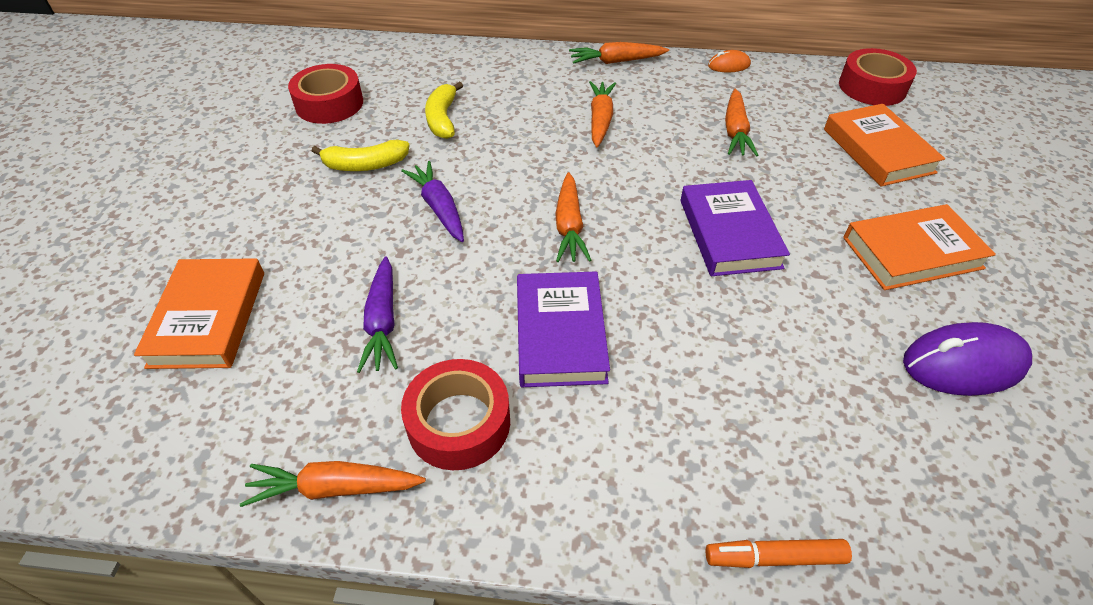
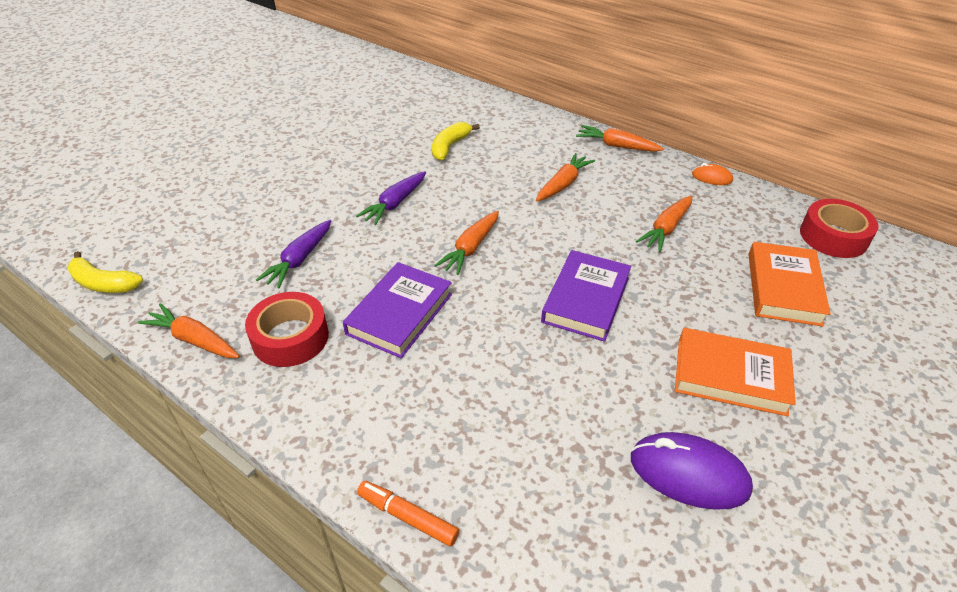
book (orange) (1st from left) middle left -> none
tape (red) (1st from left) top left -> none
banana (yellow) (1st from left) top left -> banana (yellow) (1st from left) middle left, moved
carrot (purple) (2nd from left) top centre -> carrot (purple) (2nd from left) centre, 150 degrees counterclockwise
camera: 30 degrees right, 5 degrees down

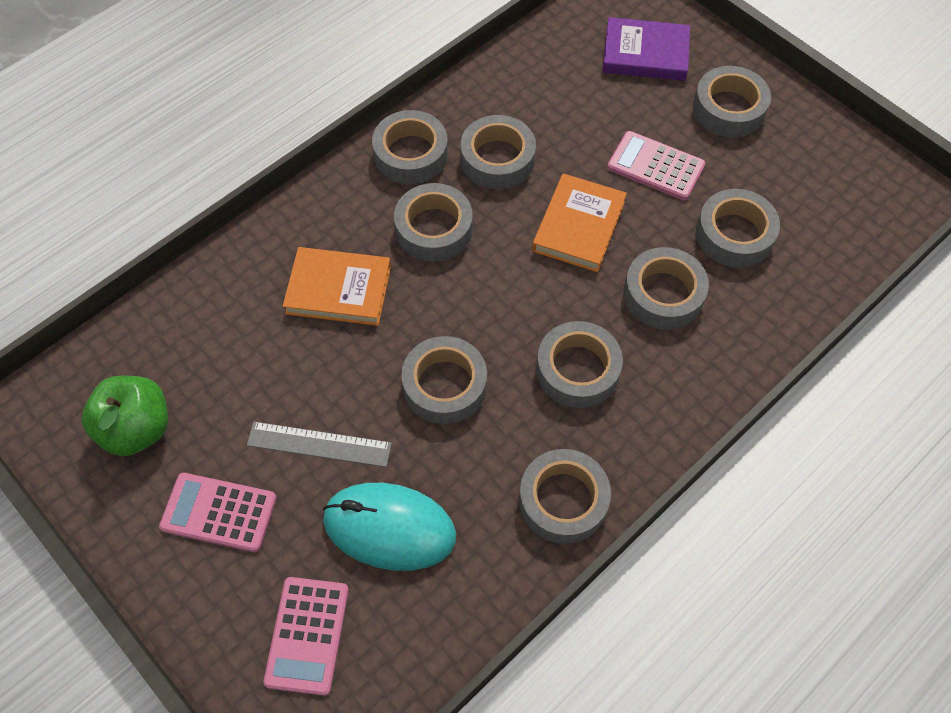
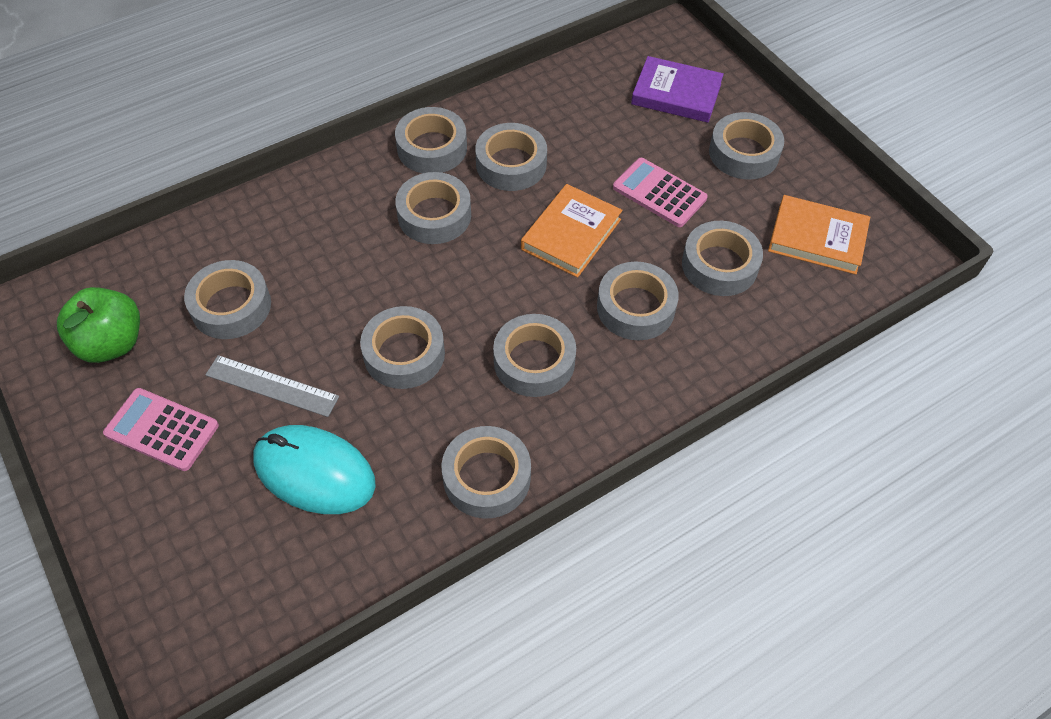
calculator (pink) (2nd from left) bottom left -> none
book (orange) (1st from left in the first image) centre -> book (orange) (2nd from left) top right, moved
none -> tape (grey) (1st from left) middle left
camera: 10 degrees right, 5 degrees down

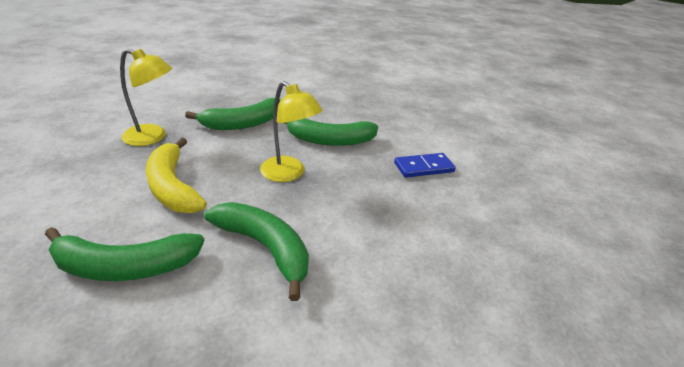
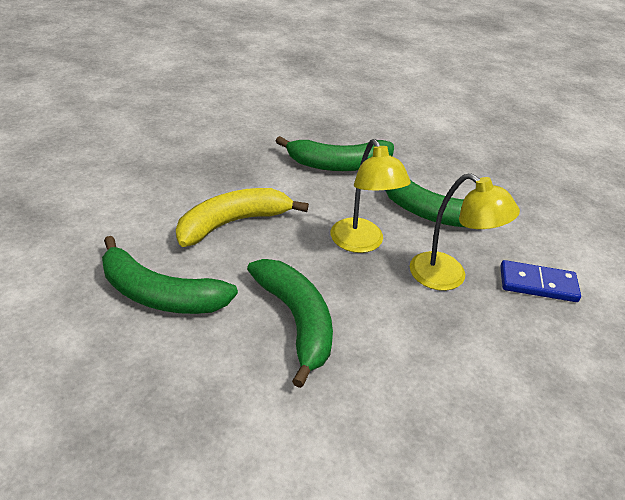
lamp (yellow) (1st from left in the first image) top left -> lamp (yellow) (2nd from left) middle right, moved
banana (yellow) middle left -> banana (yellow) centre, 60 degrees clockwise
camera: 25 degrees right, 5 degrees up

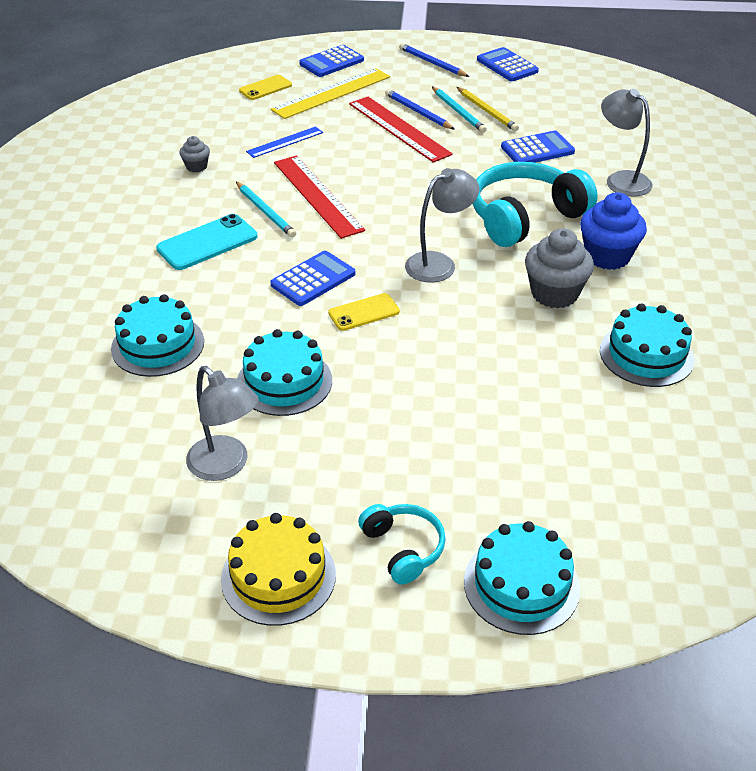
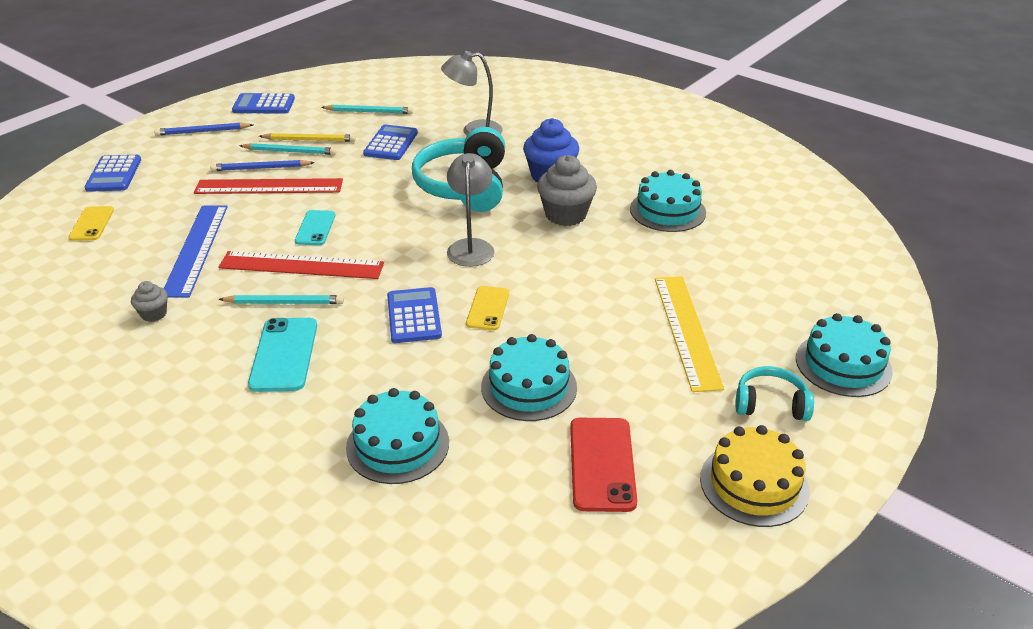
lamp (grey) (1st from left) middle left -> phone (red) bottom centre
ruler (blue) top centre -> ruler (blue) middle left, x1.74
ruler (yellow) top centre -> ruler (yellow) middle right, moved
none -> phone (turquoise) (2nd from left) middle left
none -> pencil (turquoise) (3rd from left) top centre
camera: 55 degrees left, 5 degrees down

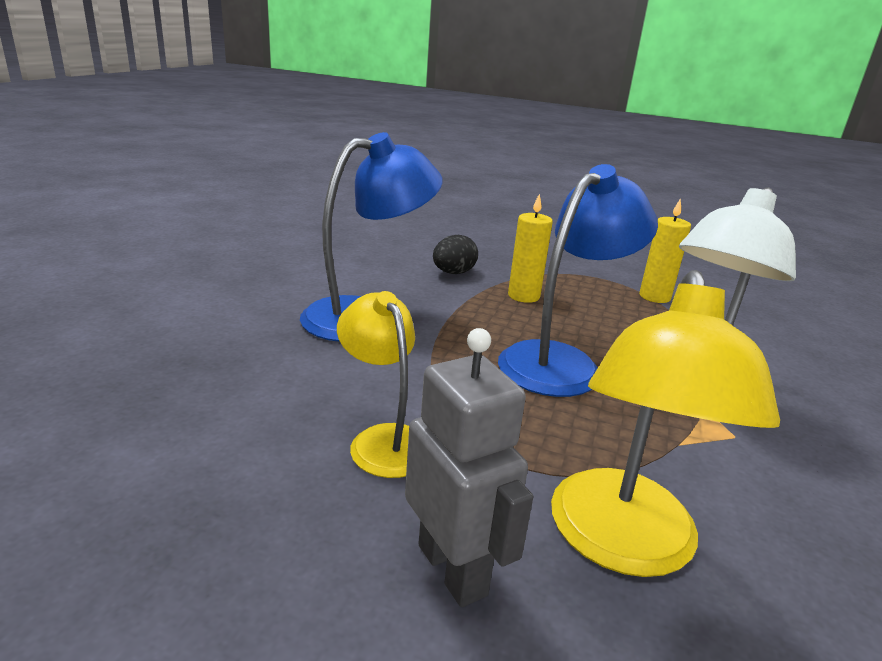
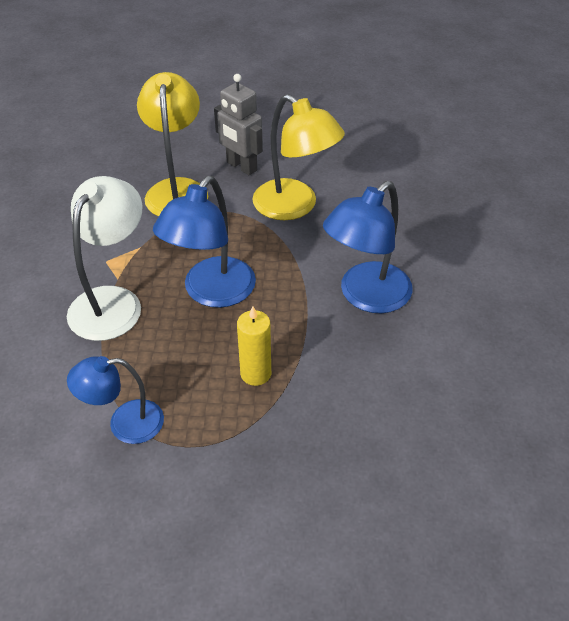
lamp (yellow) (1st from left in the first image) centre -> lamp (yellow) (2nd from left) top centre, x1.56
egg (black) centre -> none
candle (yellow) (2nd from left) middle right -> lamp (blue) (1st from left) middle left
camera: 165 degrees right, 20 degrees up

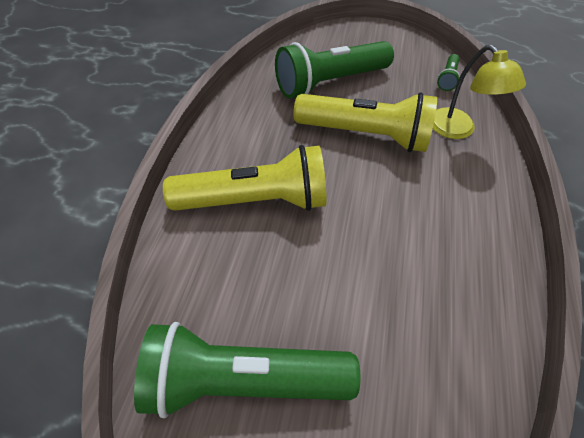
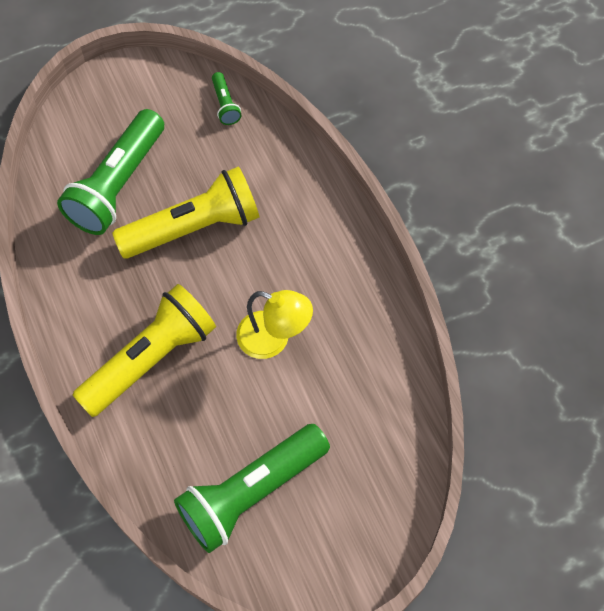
lamp (yellow) top right -> lamp (yellow) centre, moved
camera: 35 degrees left, 10 degrees up

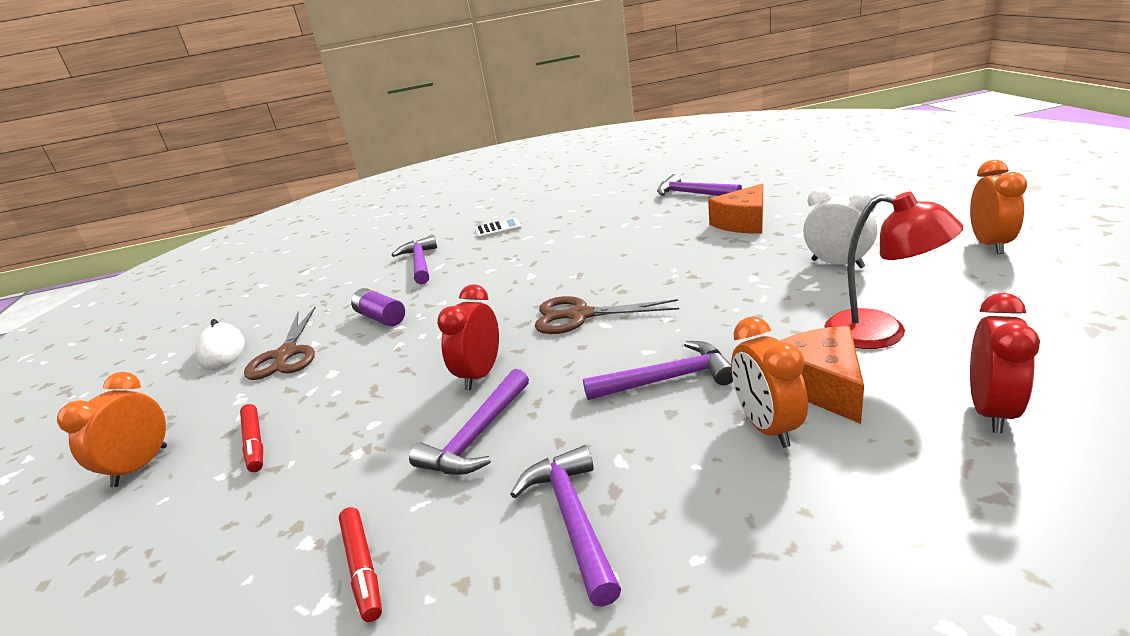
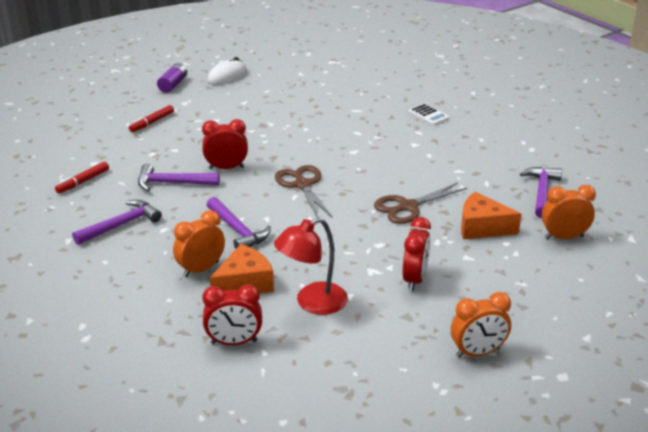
clock (orange) (1st from left in the first image) bottom left -> clock (orange) (3rd from left) middle right, moved
scissors (brown) (1st from left in the first image) middle left -> scissors (brown) (2nd from left) centre, moved
battery (purple) centre -> battery (purple) top left, moved
hammer (purple) (1st from left) centre -> none
clock (white) middle right -> clock (red) (3rd from left) centre
lamp (red) middle right -> lamp (red) centre, 45 degrees clockwise
camera: 60 degrees right, 5 degrees up

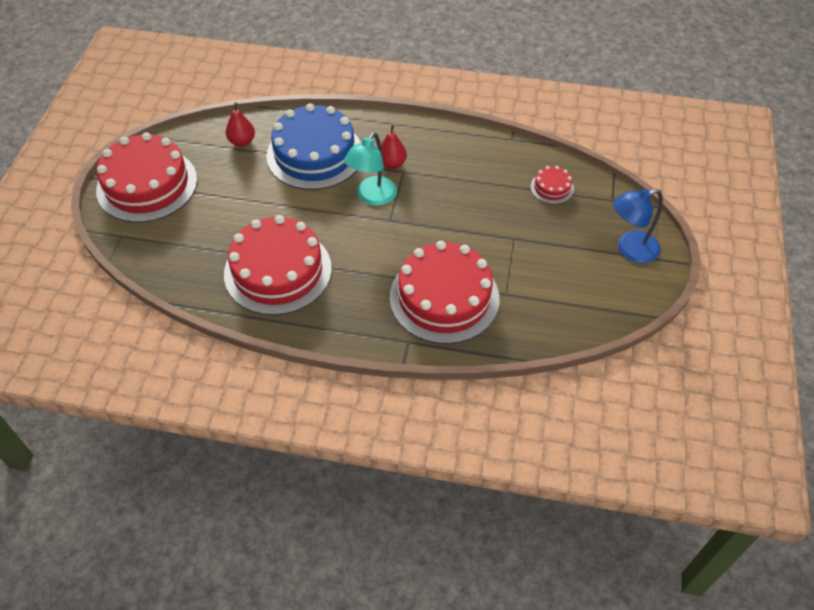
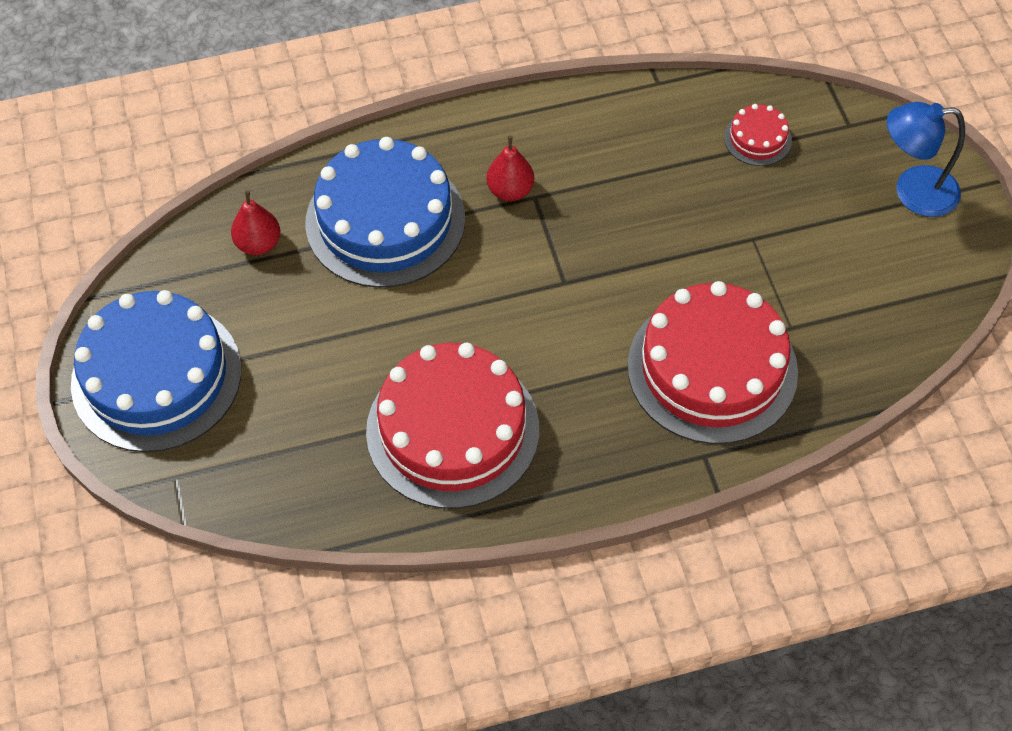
cake (red) (1st from left) top left -> cake (blue) (1st from left) middle left
lamp (turquoise) top centre -> none
lamp (blue) middle right -> lamp (blue) top right, 45 degrees clockwise
camera: 25 degrees left, 5 degrees up

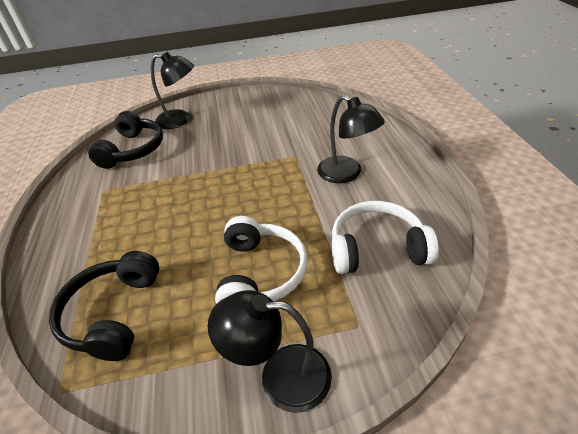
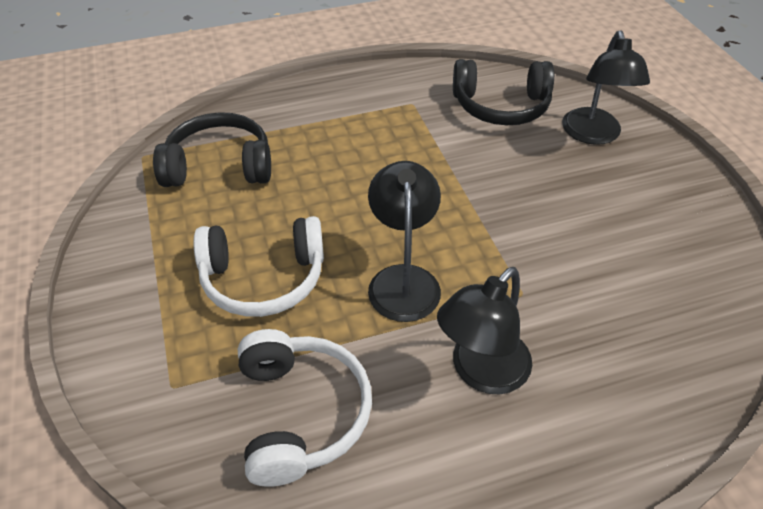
lamp (black) (2nd from left in the first image) bottom centre -> lamp (black) (1st from left) centre, moved
camera: 80 degrees right, 5 degrees up

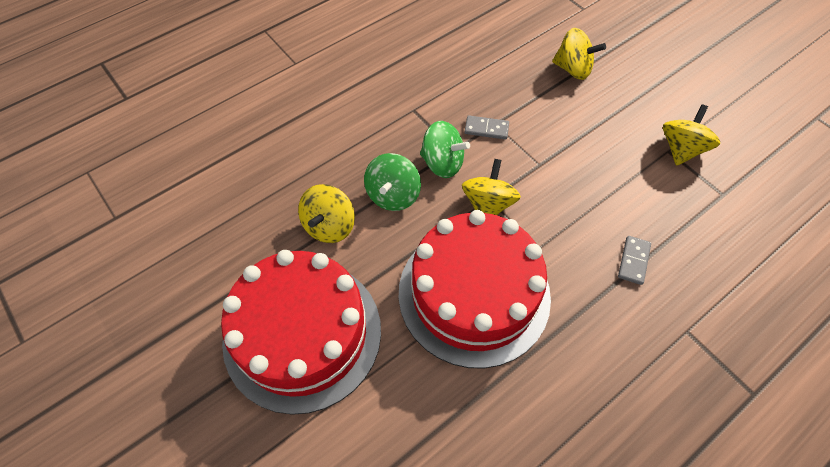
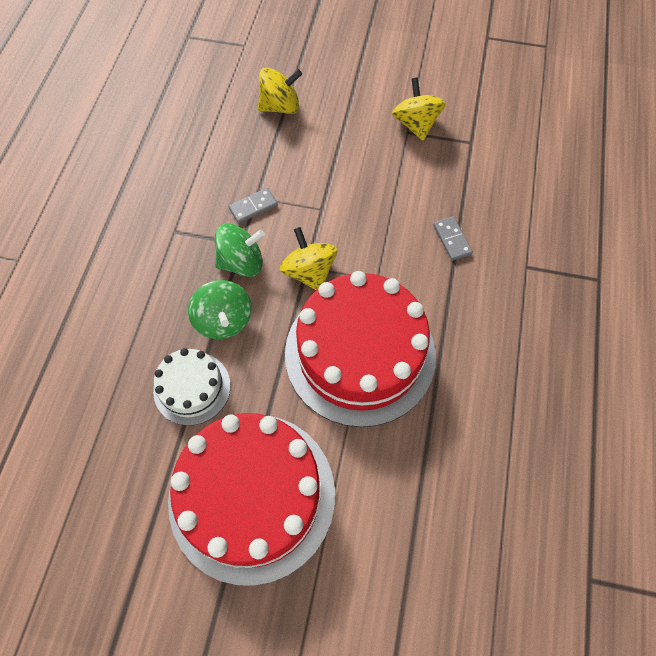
spinning top (yellow) (1st from left) centre -> cake (white) middle left
camera: 40 degrees left, 5 degrees up

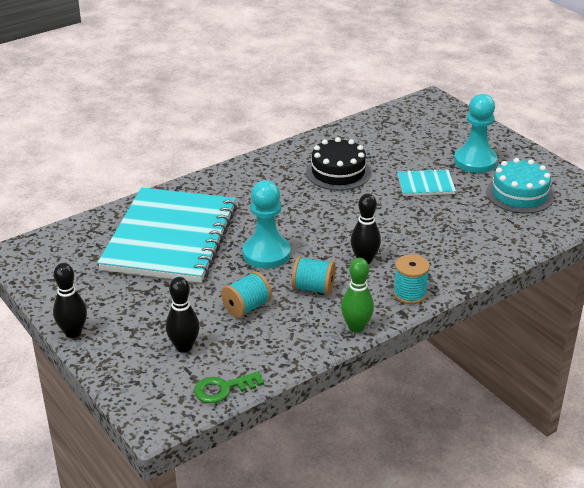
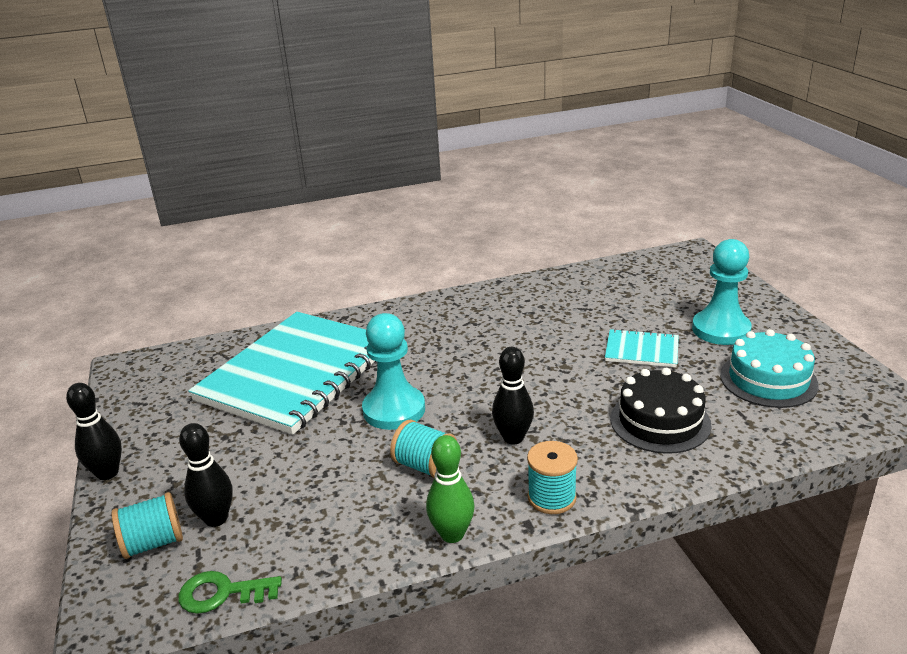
spool (turquoise) (1st from left) centre -> spool (turquoise) (1st from left) bottom left, moved
cake (black) centre -> cake (black) middle right, moved
camera: 20 degrees right, 5 degrees down

